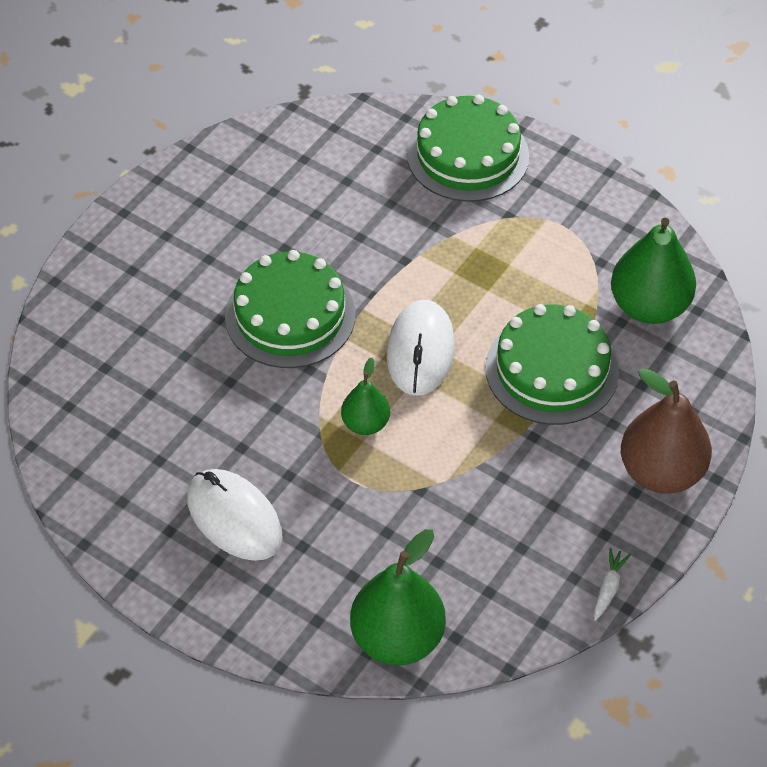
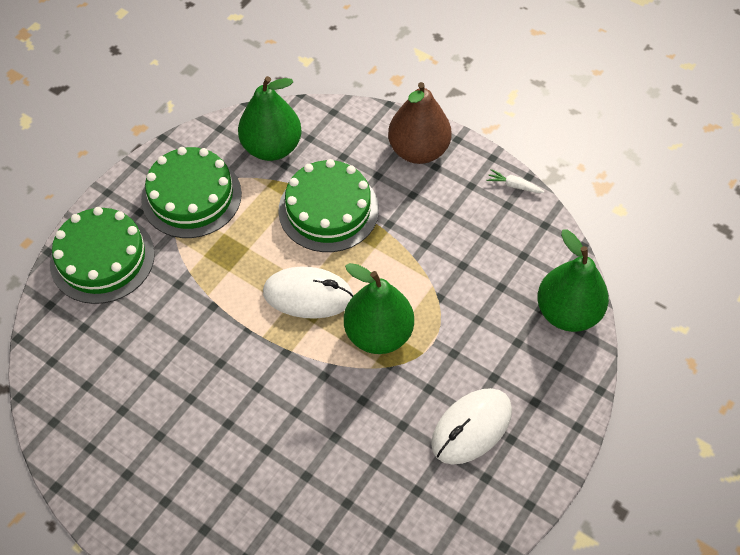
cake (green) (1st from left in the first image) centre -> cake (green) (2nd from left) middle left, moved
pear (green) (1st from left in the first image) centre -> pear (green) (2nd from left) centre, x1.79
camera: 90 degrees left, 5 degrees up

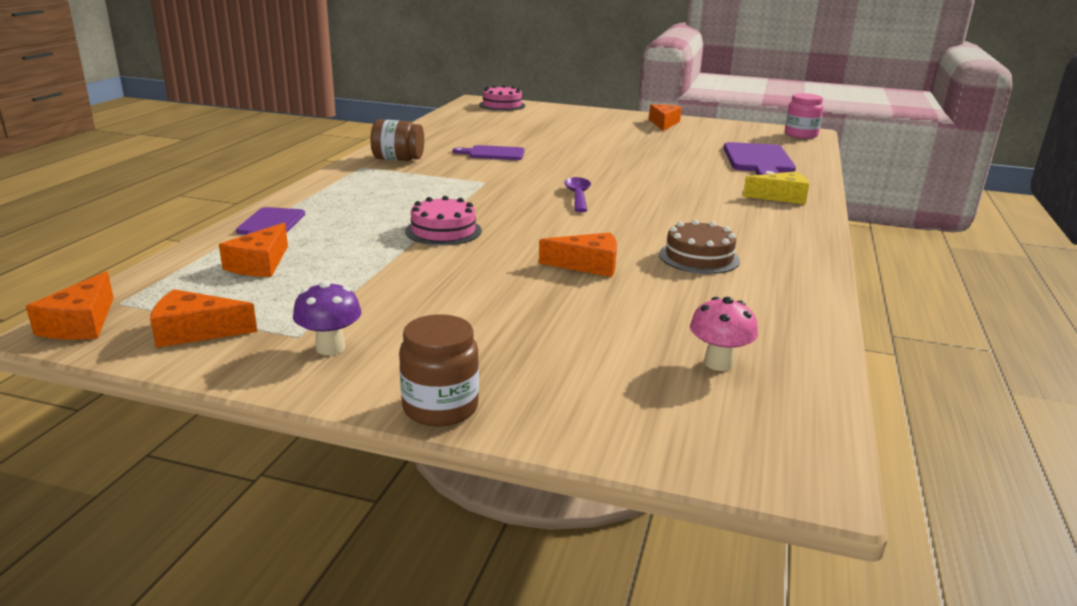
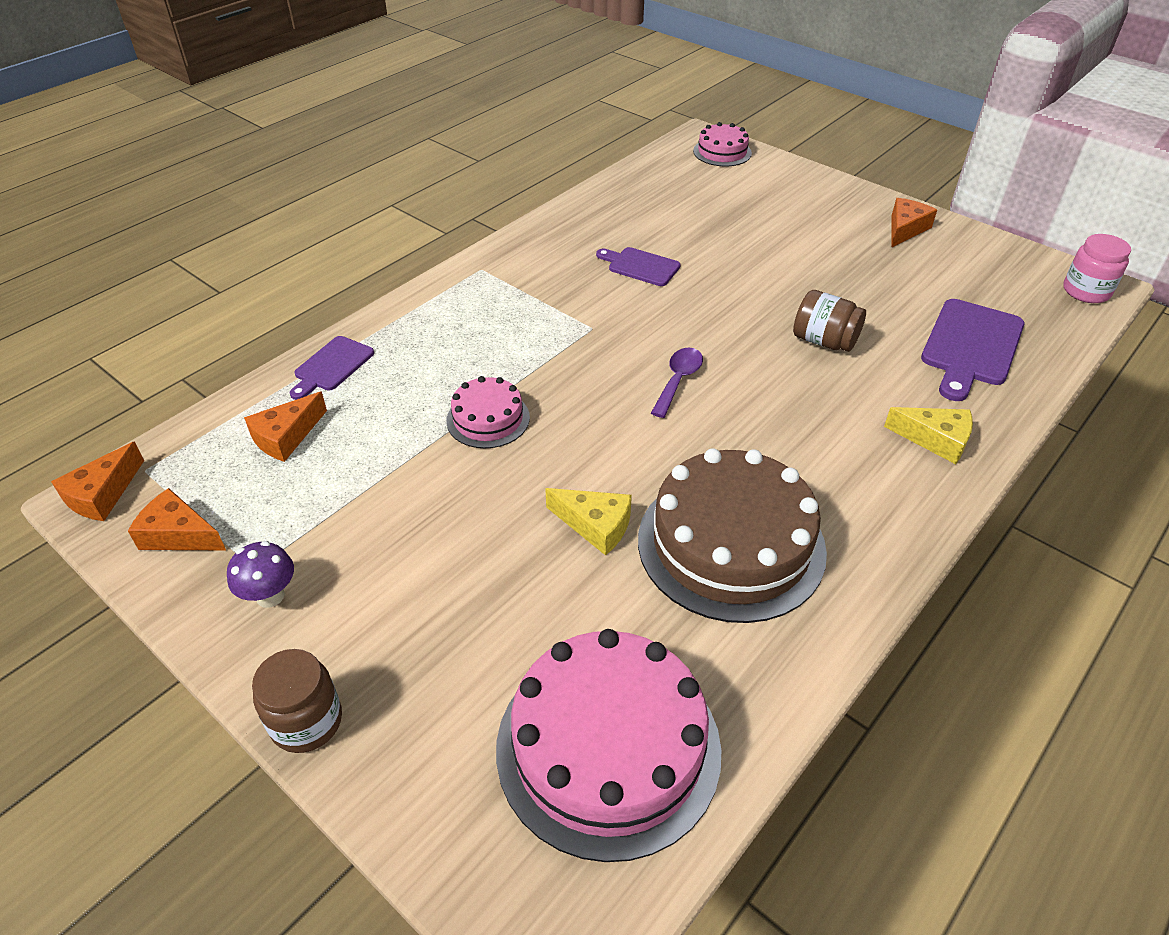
jar (brown) (1st from left in the first image) top centre -> jar (brown) (2nd from left) middle right, moved
cheese (orange) (4th from left) centre -> cheese (yellow) (1st from left) centre
cake (brown) centre, x1.97
mushroom (pink) middle right -> cake (pink) (2nd from left) bottom centre
camera: 25 degrees right, 20 degrees up

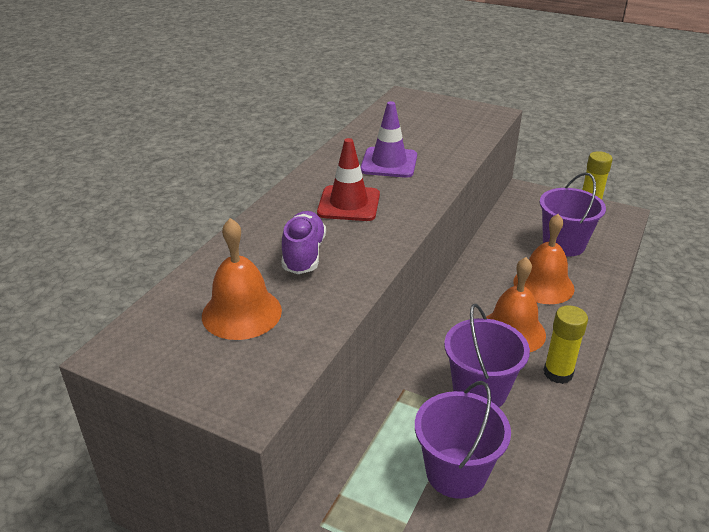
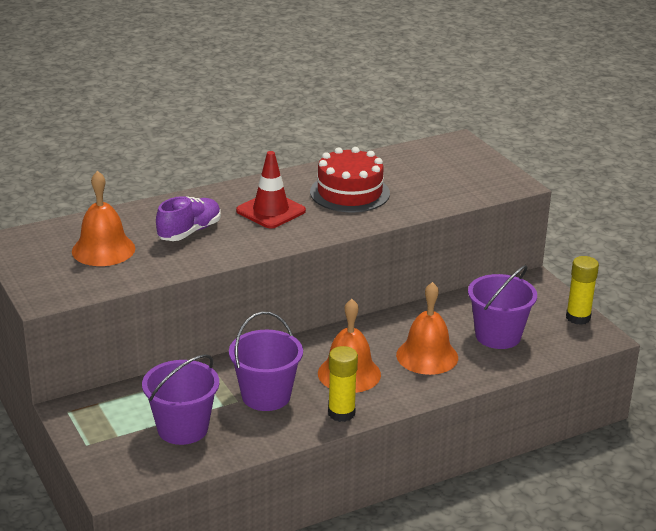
traffic cone (purple) top centre -> cake (red) centre
camera: 35 degrees right, 5 degrees down

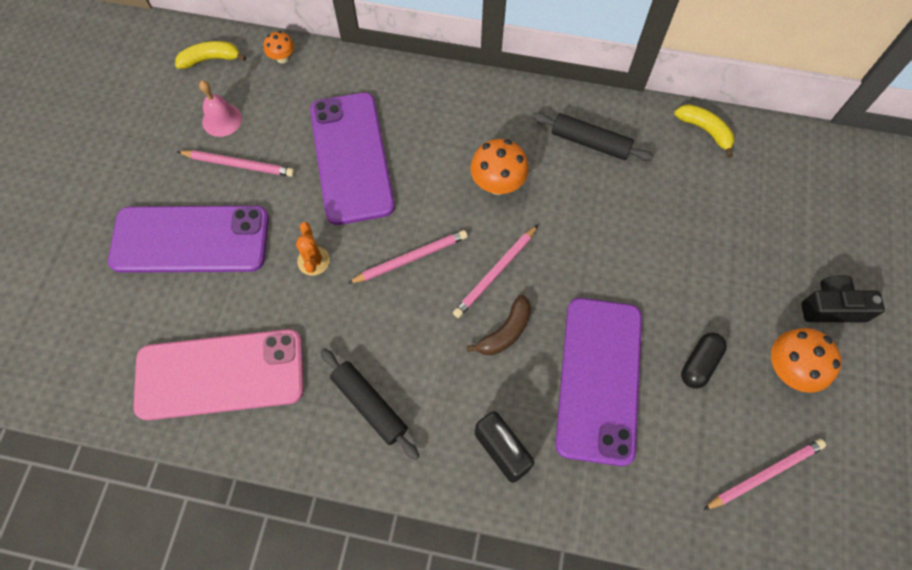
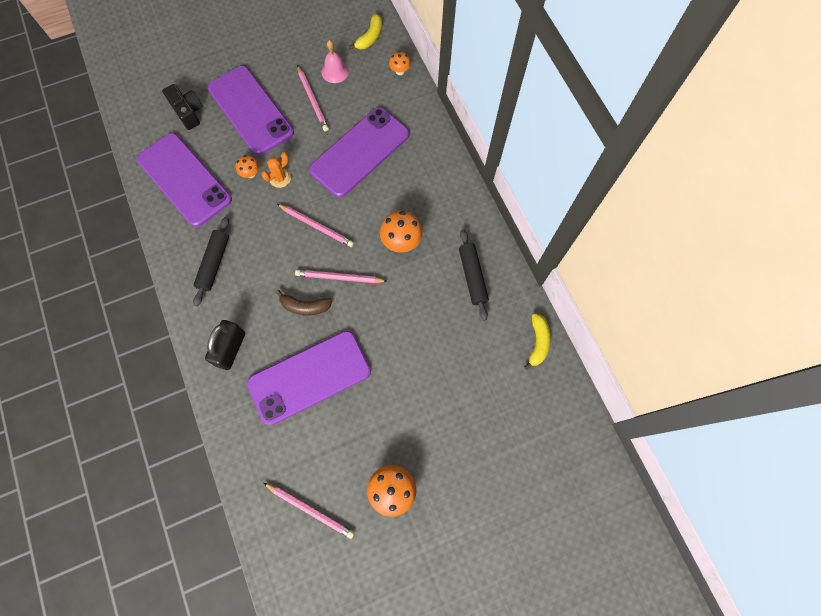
phone (pink) middle left -> phone (purple) (1st from left) top left
banana (yellow) (1st from left) top left -> banana (yellow) (1st from left) top centre, 75 degrees clockwise
capsule (black) middle right -> none
camera (black) middle right -> camera (black) top left, moved
none -> mushroom (orange) (1st from left) top left
camera: 55 degrees right, 5 degrees up

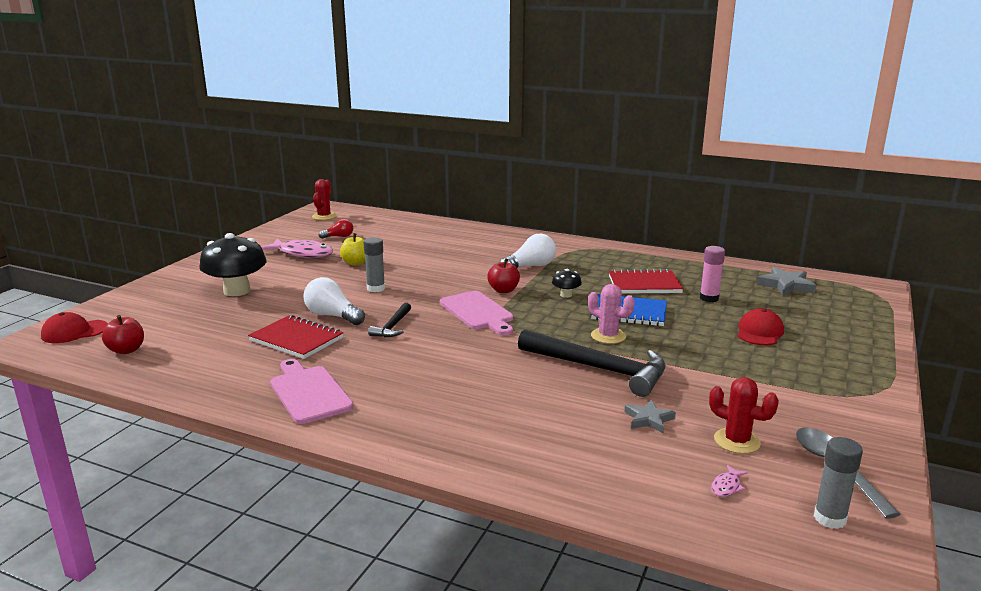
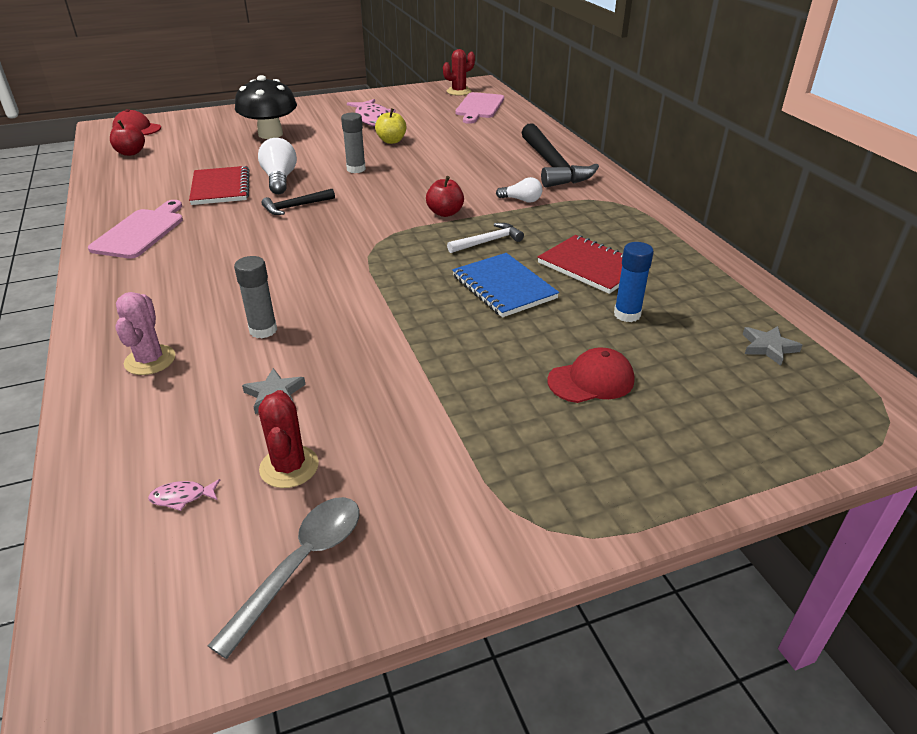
light bulb (red) centre -> none
cutting board (pink) (2nd from left) centre -> cutting board (pink) (2nd from left) top centre, moved
light bulb (white) (2nd from left) centre -> light bulb (white) (2nd from left) top centre, x0.61
hammer (black) (2nd from left) centre -> hammer (black) (2nd from left) top centre, moved
mushroom (black) (2nd from left) centre -> hammer (white) top centre
cactus (pink) centre -> cactus (pink) middle left, moved
glue stick (pink) middle right -> glue stick (blue) middle right
star (grey) (2nd from left) middle right, x0.66
glue stick (grey) (2nd from left in the first image) bottom right -> glue stick (grey) (1st from left) middle left, moved
camera: 45 degrees right, 15 degrees up

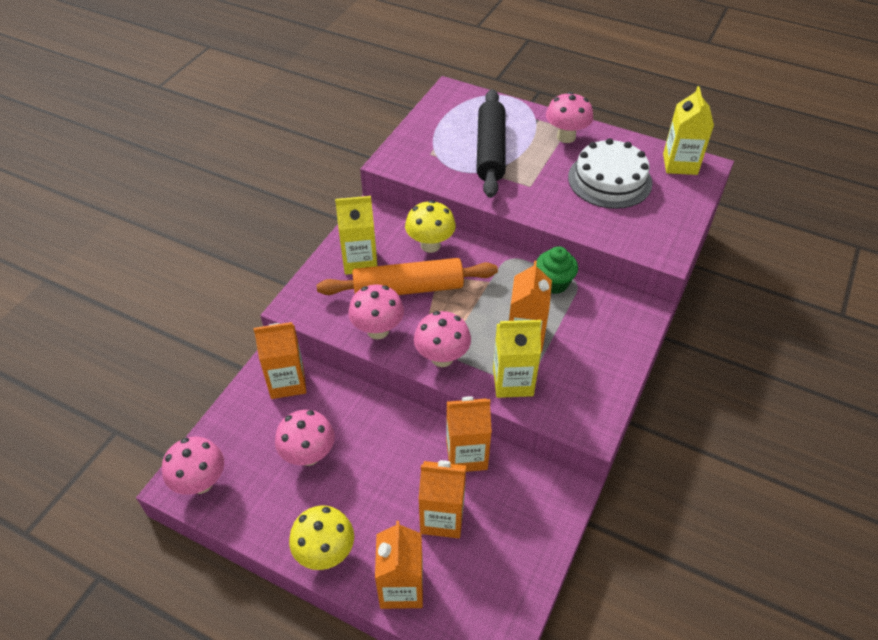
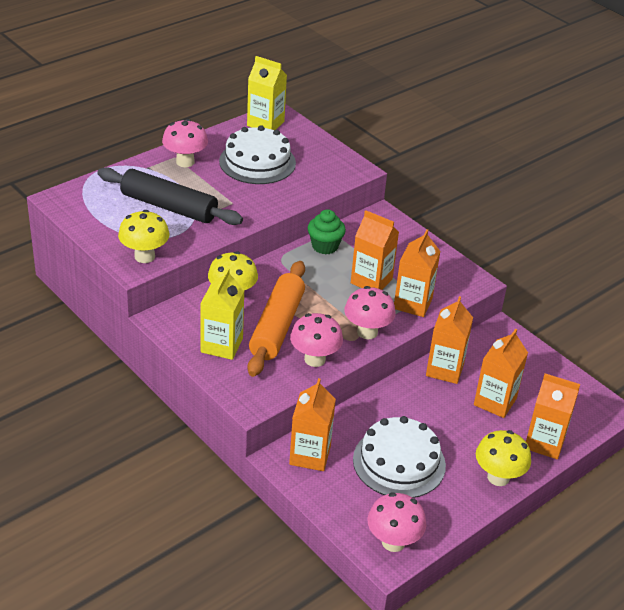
mushroom (pink) (2nd from left) bottom centre -> cake (white) (2nd from left) bottom centre
carton (yellow) (2nd from left) centre -> carton (orange) (3rd from left) middle right
none -> mushroom (yellow) (1st from left) middle left
camera: 70 degrees left, 10 degrees down

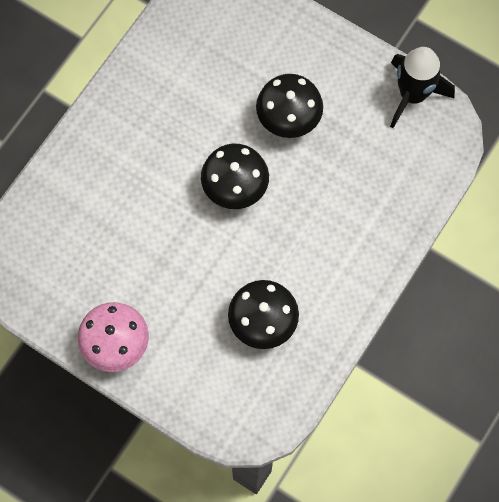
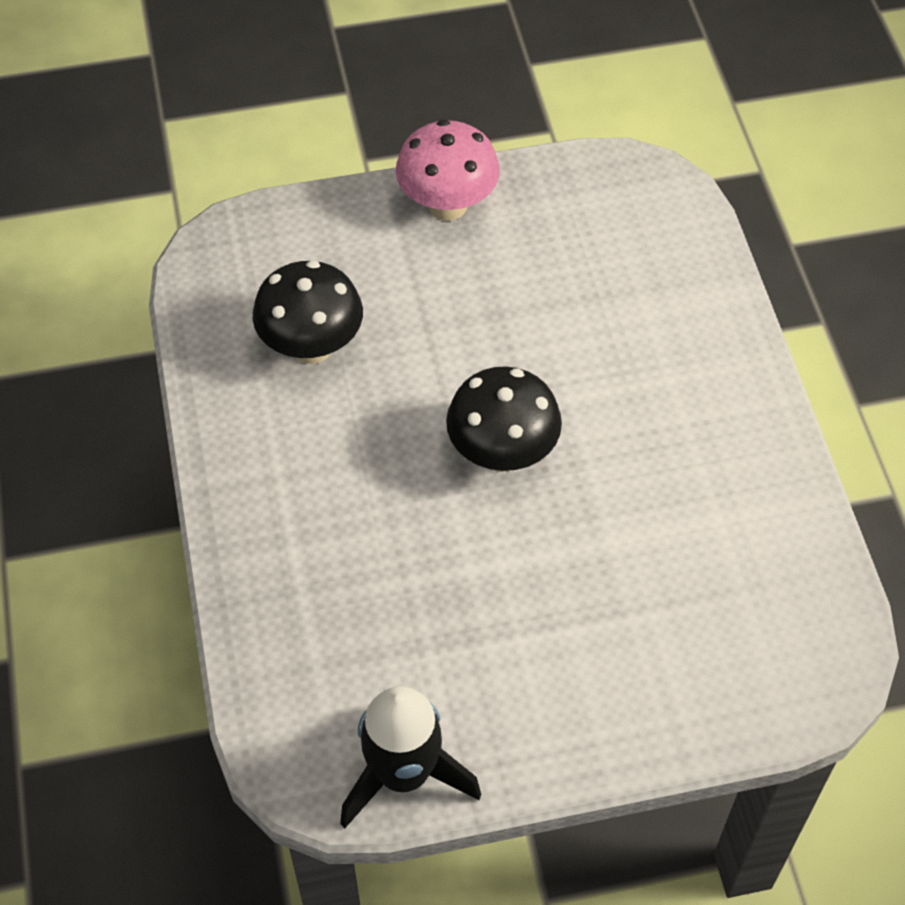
mushroom (black) (3rd from left) top centre -> none
camera: 135 degrees right, 15 degrees down

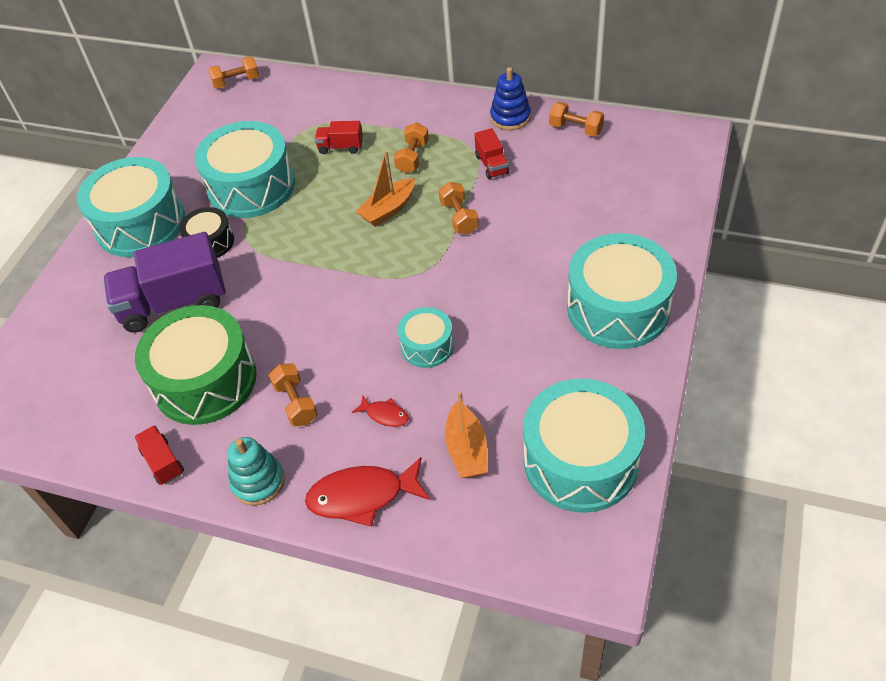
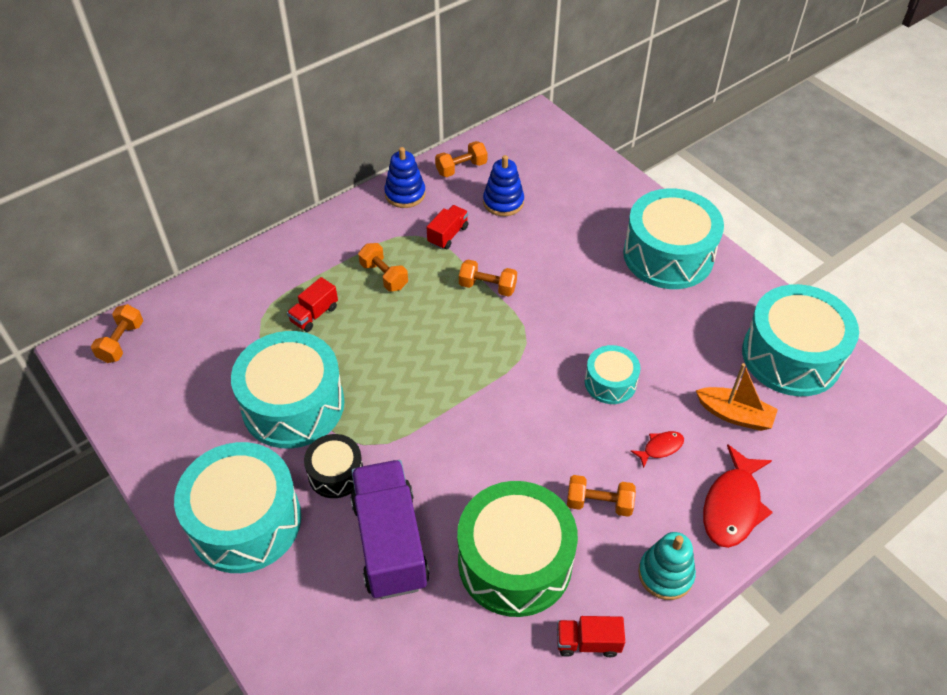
truck (purple) middle left -> truck (purple) bottom centre, 150 degrees clockwise
boat (orange) (1st from left) top centre -> none
truck (red) (3rd from left in the first image) top centre -> truck (red) (2nd from left) top centre, 75 degrees counterclockwise
none -> stacking toy (blue) (2nd from left) top centre
camera: 60 degrees left, 0 degrees up

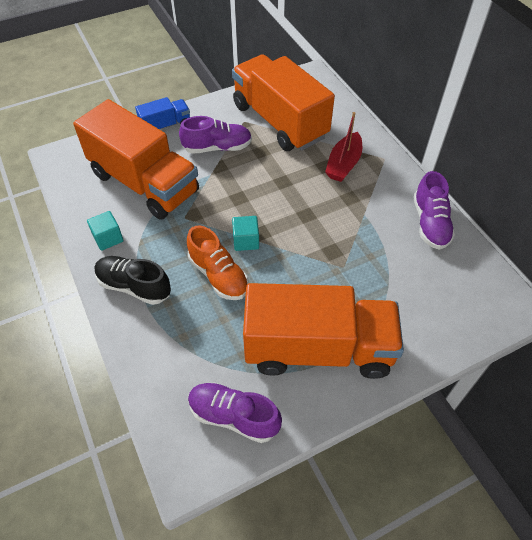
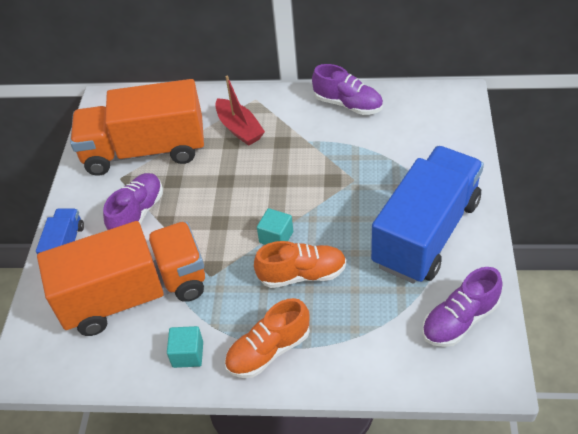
shoe (black) middle left -> shoe (orange) (1st from left) bottom centre
truck (orange) (3rd from left) centre -> truck (blue) (2nd from left) middle right
camera: 55 degrees left, 5 degrees down

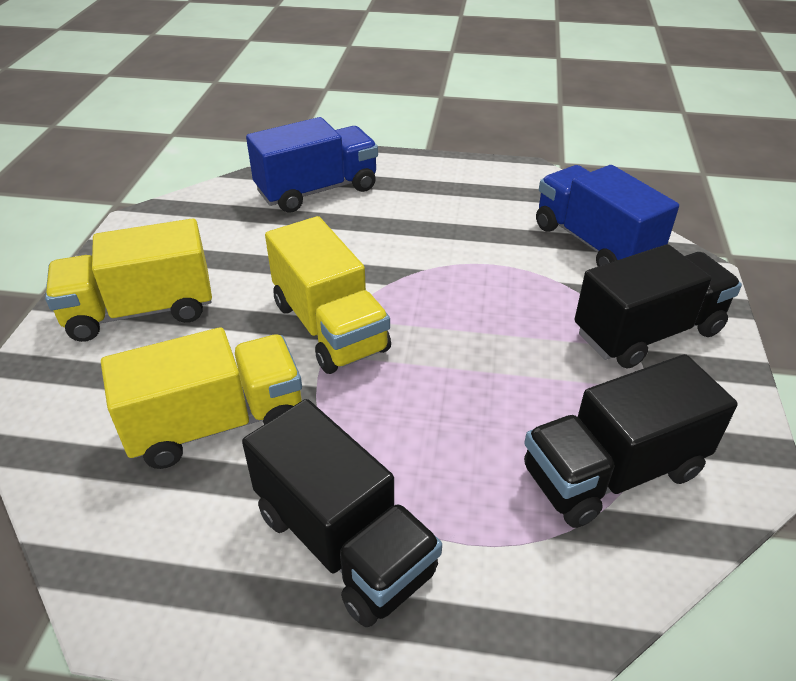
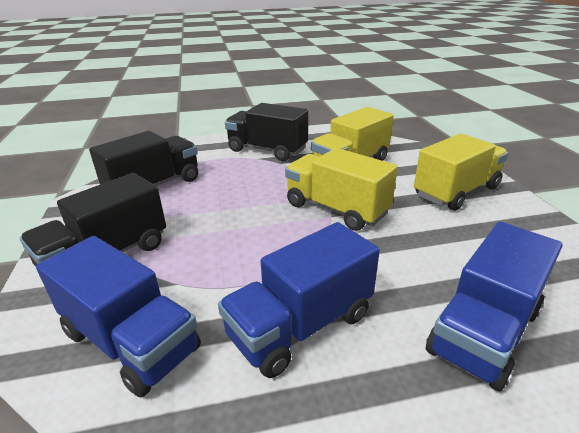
none -> truck (blue) (2nd from left) bottom centre
camera: 160 degrees right, 10 degrees down

